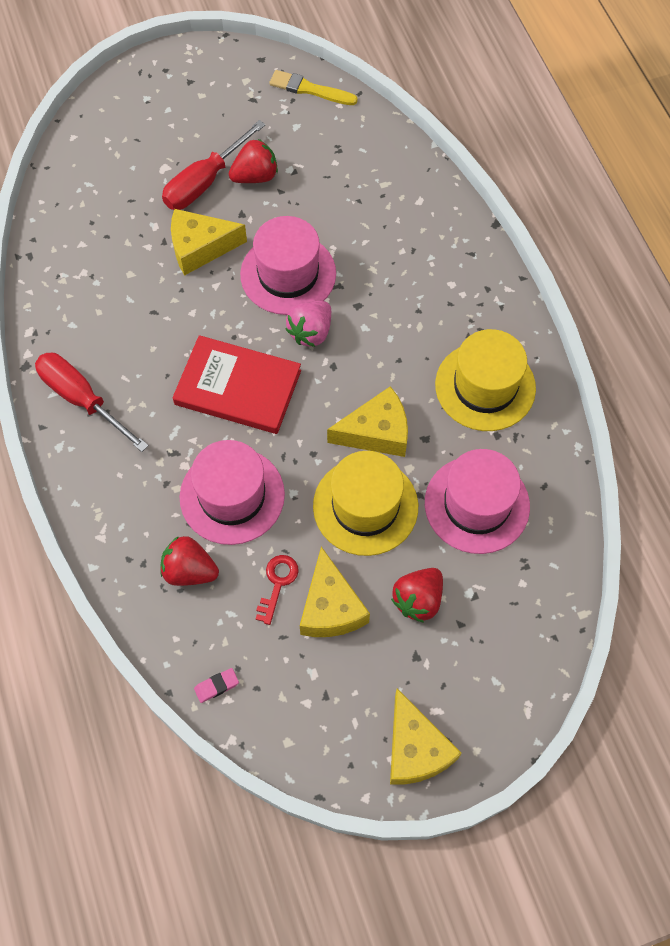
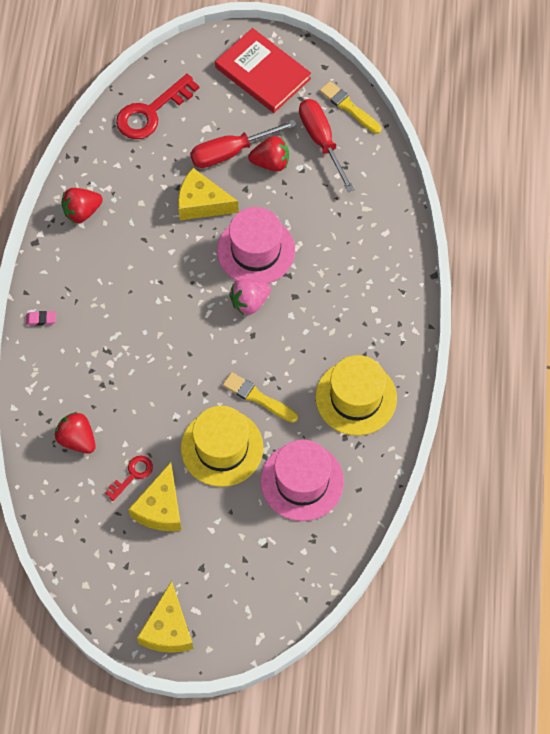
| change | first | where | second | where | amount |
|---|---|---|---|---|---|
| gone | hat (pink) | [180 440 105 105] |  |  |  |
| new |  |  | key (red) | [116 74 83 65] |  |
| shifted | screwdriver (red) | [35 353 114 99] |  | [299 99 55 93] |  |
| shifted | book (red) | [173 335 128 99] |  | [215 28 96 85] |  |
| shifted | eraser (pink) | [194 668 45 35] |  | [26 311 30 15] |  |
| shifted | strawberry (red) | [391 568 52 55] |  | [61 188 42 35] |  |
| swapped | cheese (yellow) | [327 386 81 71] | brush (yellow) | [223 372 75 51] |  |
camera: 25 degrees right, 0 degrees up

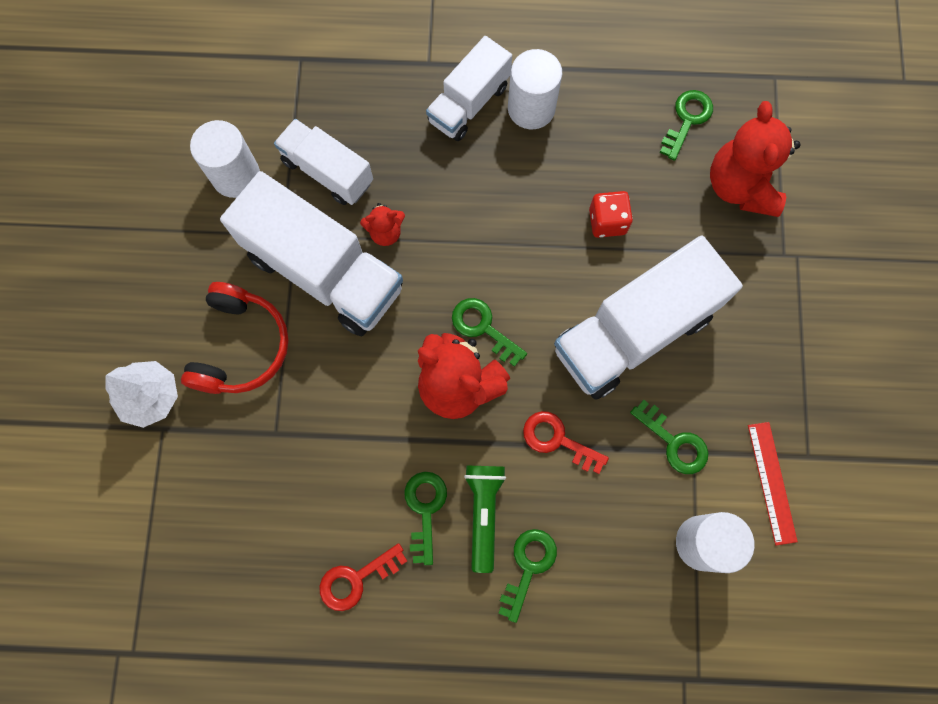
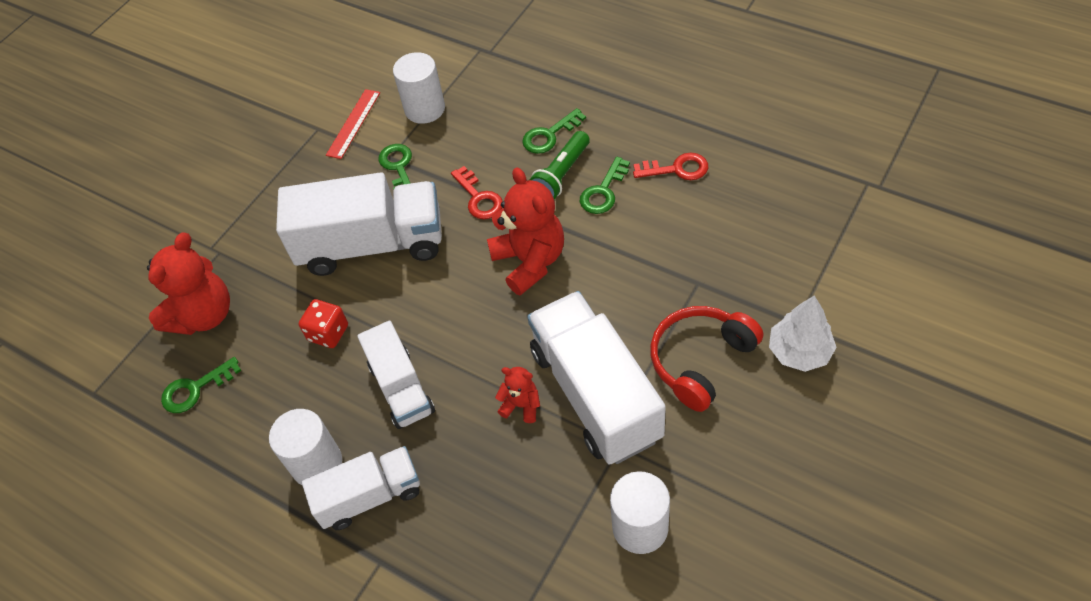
| change | first | where | second | where | amount |
|---|---|---|---|---|---|
| gone | key (green) | [452 298 75 69] |  |  |  |
| shifted | truck (white) | [274 119 99 86] |  | [357 320 78 109] |  |
camera: 145 degrees left, 20 degrees down

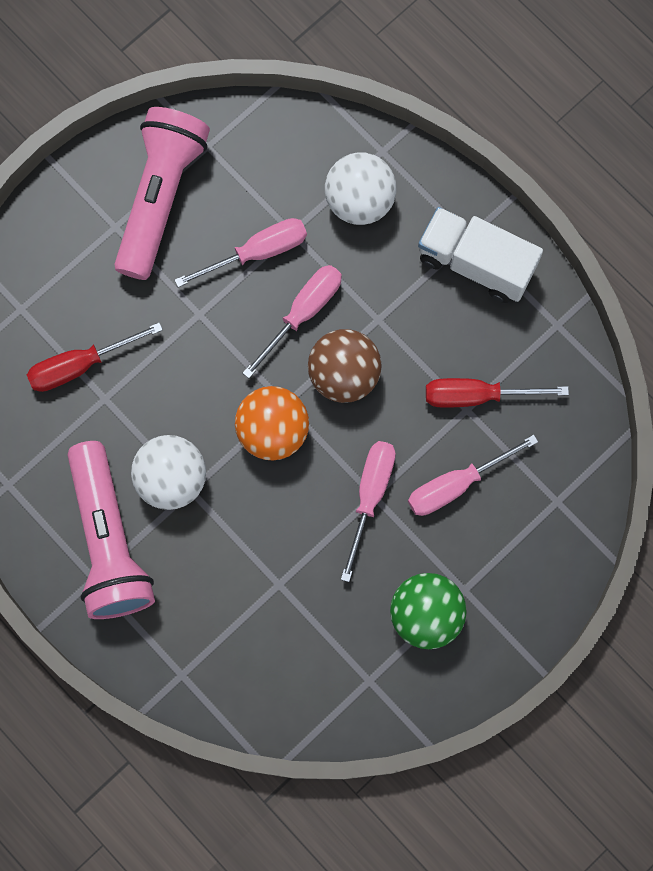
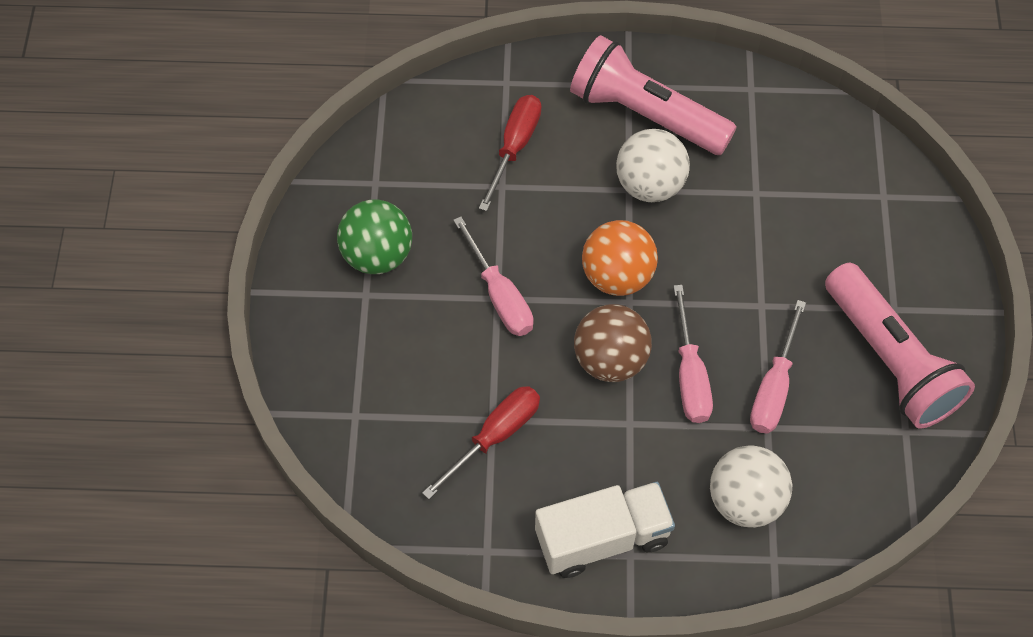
| change | first | where | second | where | amount |
|---|---|---|---|---|---|
| gone | screwdriver (pink) | [408 435 130 81] |  |  |  |
| shifted | screwdriver (red) | [27 323 136 69] |  | [479 95 62 116] |  |
camera: 135 degrees right, 15 degrees down

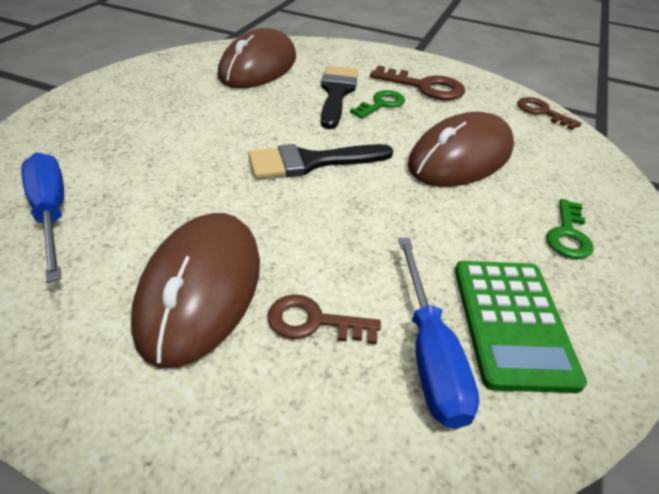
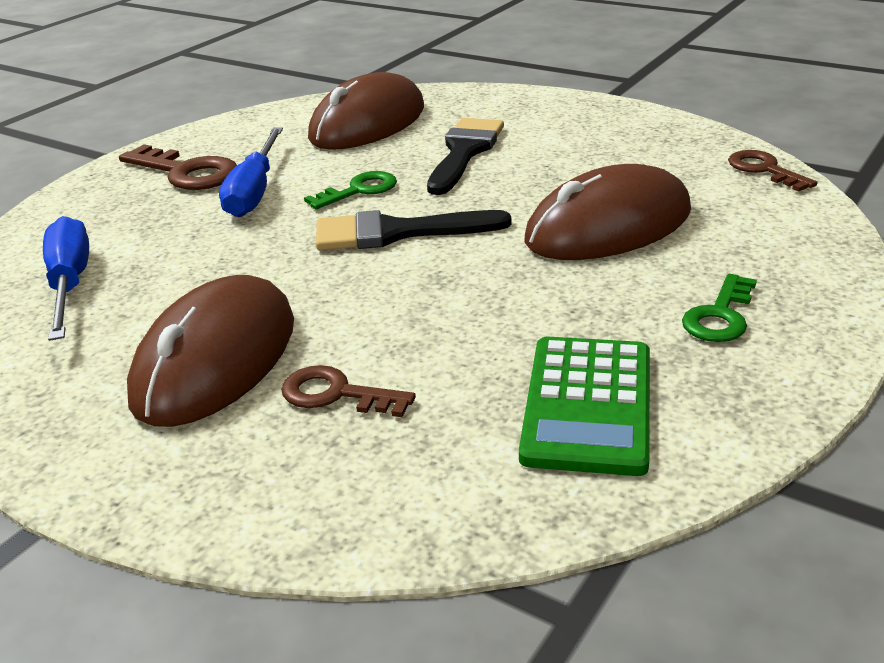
| change | first | where | second | where | amount |
|---|---|---|---|---|---|
| shifted | key (green) | [350 90 55 29] |  | [304 171 93 38] |  |
| shifted | key (brown) | [370 65 95 35] |  | [119 144 118 46] |  |
| shifted | screwdriver (blue) | [398 238 81 191] |  | [219 127 64 90] |  |
camera: 15 degrees right, 10 degrees down

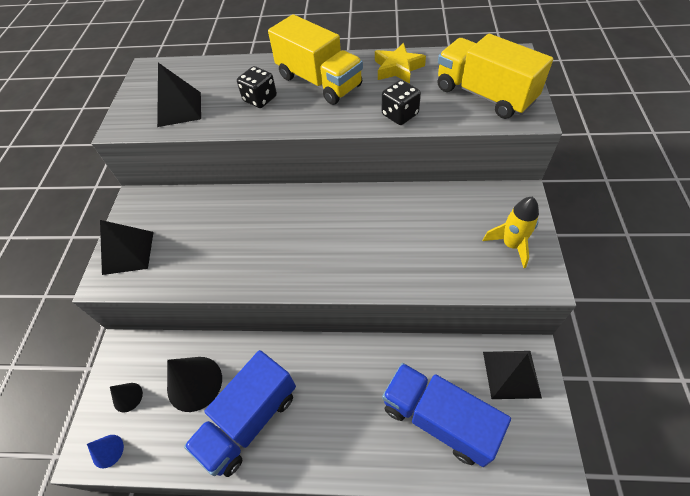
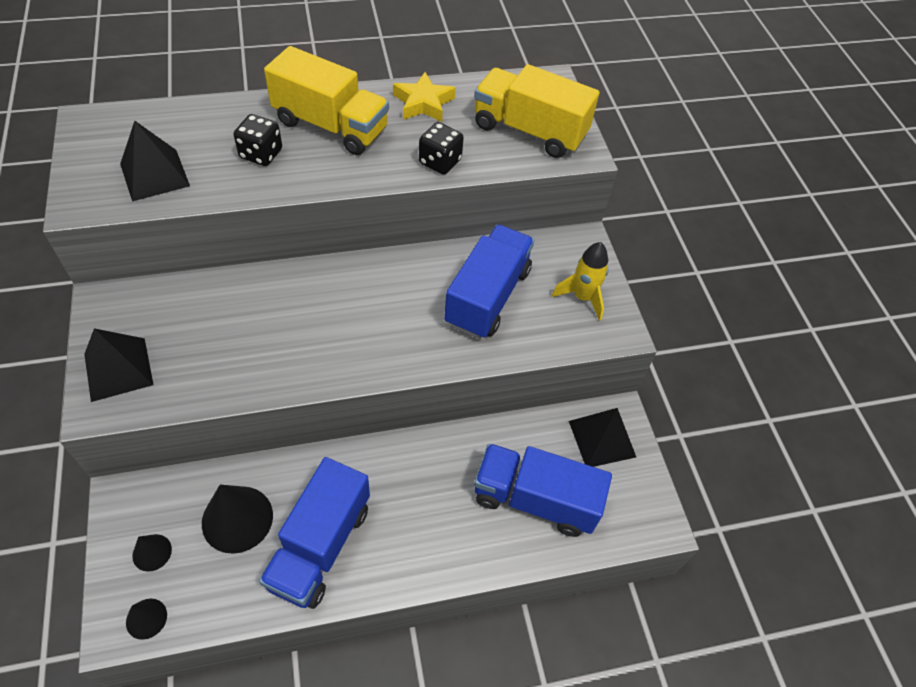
| change | first | where | second | where | amount |
|---|---|---|---|---|---|
| new |  |  | truck (blue) | [444 224 90 115] |  |
| repainted | cone (blue) | [87 435 37 34] | cone (black) | [126 599 41 41] |  |
camera: 25 degrees left, 0 degrees up

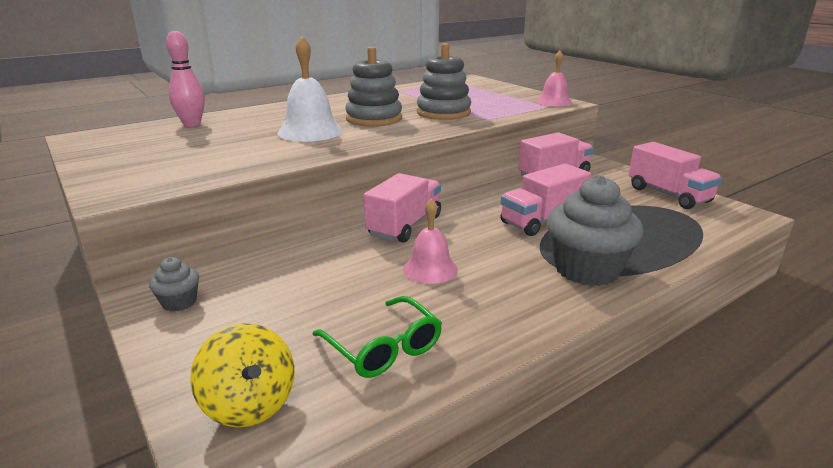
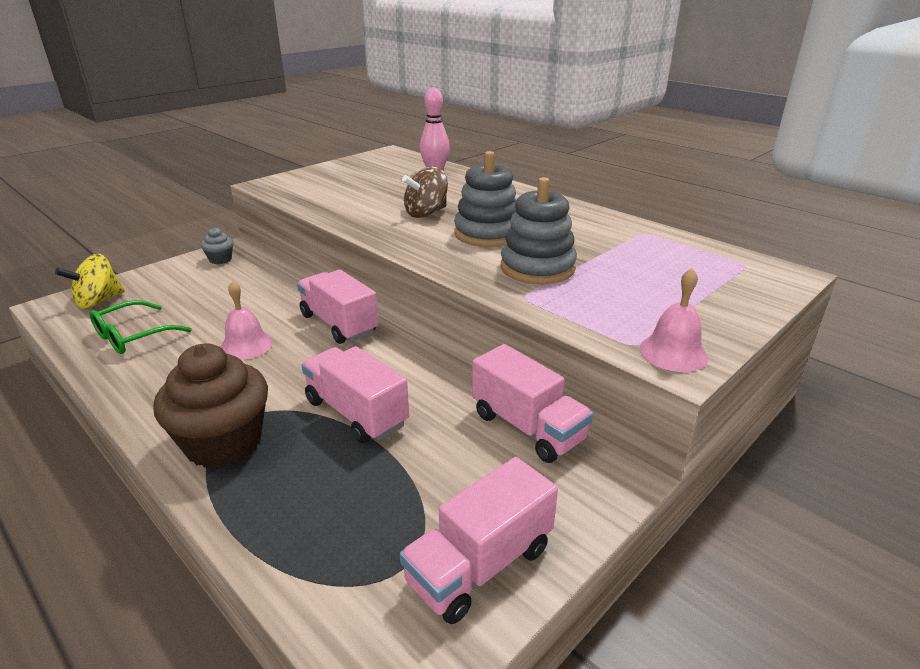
| change | first | where | second | where | amount |
|---|---|---|---|---|---|
| swapped | bell (white) | [278 36 65 106] | spinning top (brown) | [402 167 46 51] |  |
| repainted | cupcake (grey) | [547 176 96 110] | cupcake (brown) | [153 344 115 124] |  |
| rotated | truck (pink) | [364 173 77 70] |  | [297 270 81 74] | 150 degrees counterclockwise |
camera: 80 degrees right, 5 degrees up

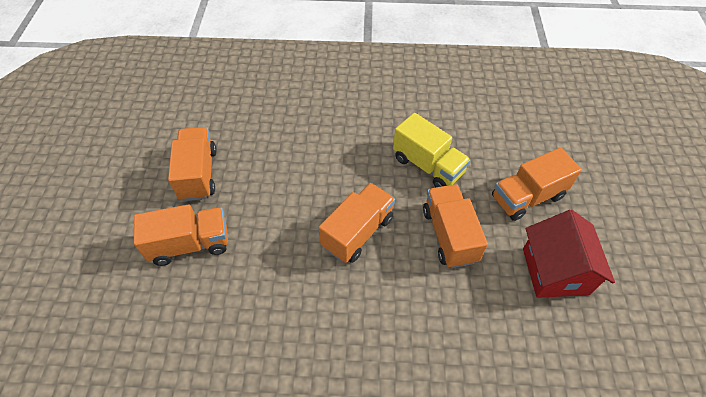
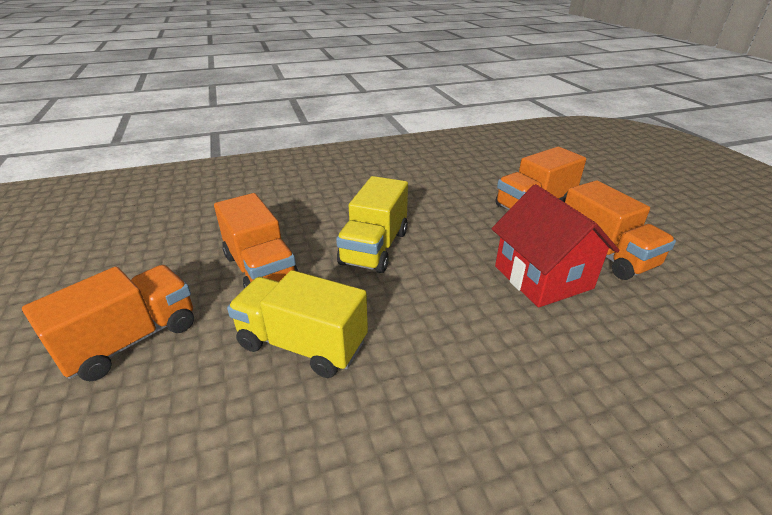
| change | first | where | second | where | amount |
|---|---|---|---|---|---|
| shifted | house (red) | [523 210 92 88] |  | [492 184 127 123] |  |
| repainted | truck (orange) | [319 183 76 80] | truck (yellow) | [336 176 72 97] |  |
camera: 160 degrees right, 20 degrees down

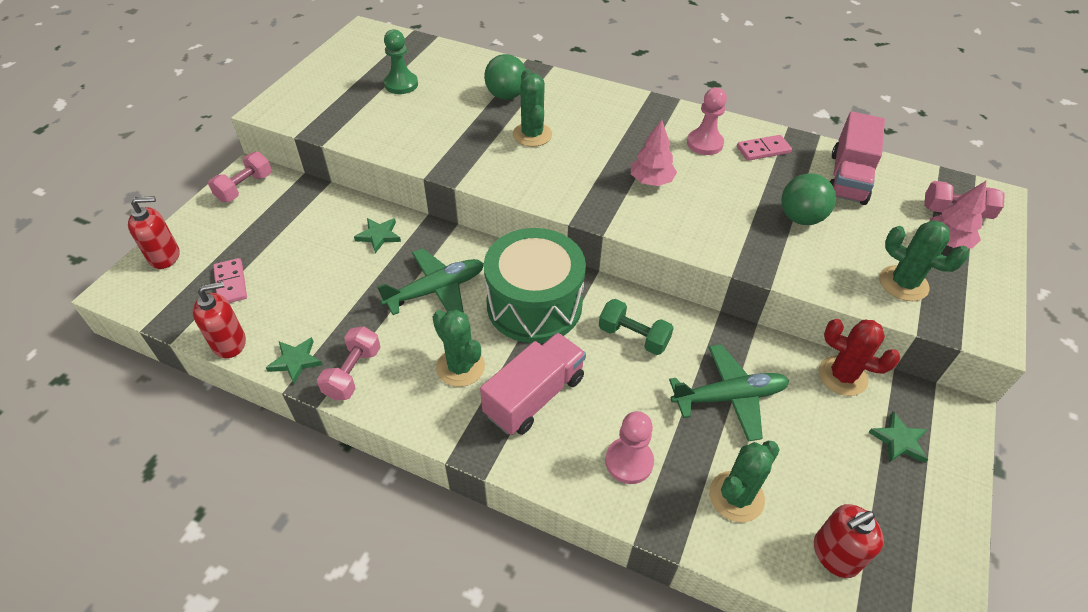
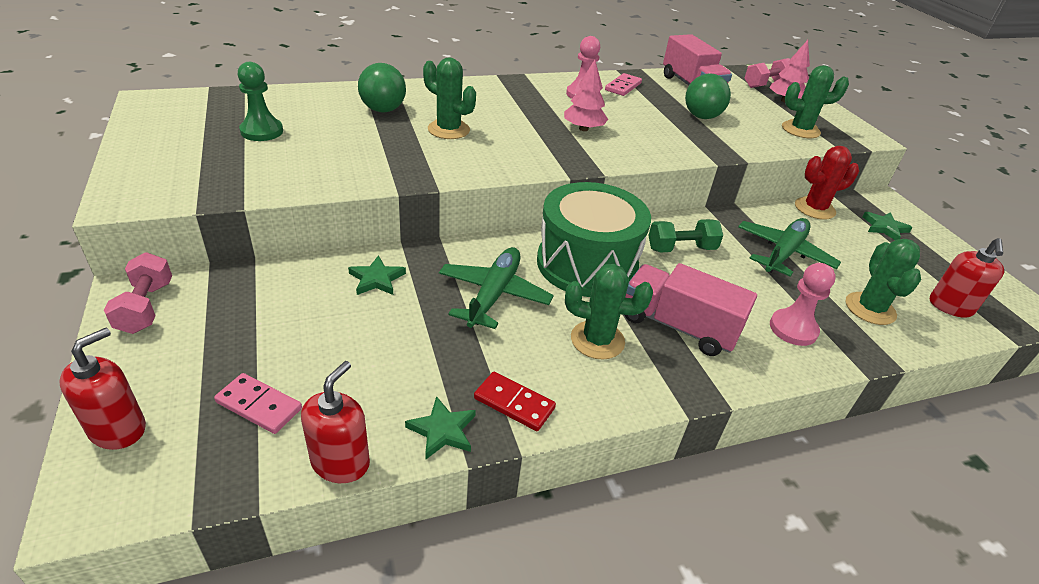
| change | first | where | second | where | amount |
|---|---|---|---|---|---|
| swapped | dumbbell (pink) | [317 326 64 74] | domino (red) | [474 372 82 59] |  |
| rotated | truck (pink) | [480 333 106 102] |  | [625 263 132 93] | 60 degrees counterclockwise |
camera: 45 degrees left, 10 degrees down

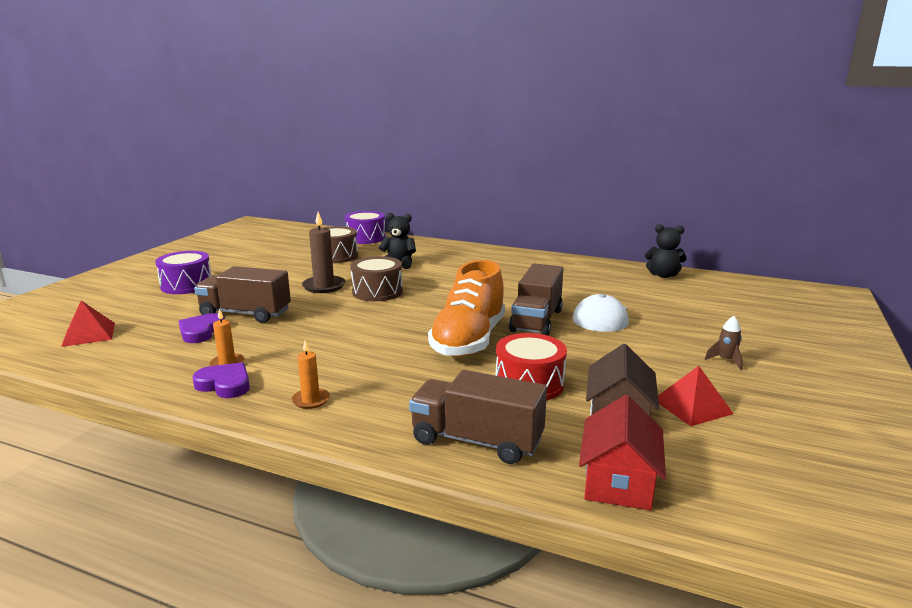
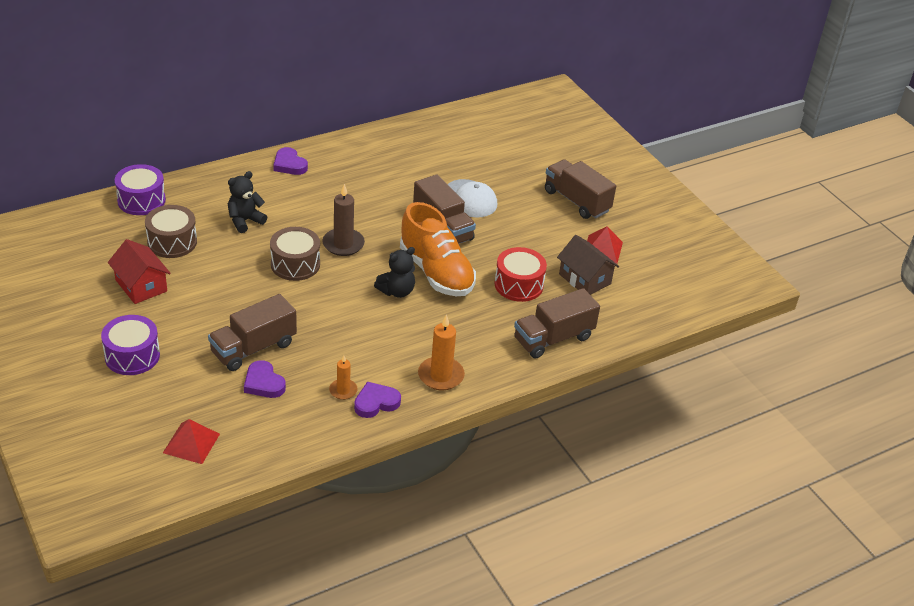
| change | first | where | second | where | amount |
|---|---|---|---|---|---|
| new |  |  | heart (purple) | [273 147 35 28] |  |
| shifted | candle (brown) | [302 212 44 81] |  | [322 184 43 72] |  |
| shifted | house (red) | [579 395 87 115] |  | [108 239 63 65] |  |
| shifted | teddy bear (black) | [645 224 42 54] |  | [374 247 41 51] |  |
| swapped | rocket (brown) | [705 316 38 54] | truck (brown) | [545 159 71 60] |  |
| scaled | candle (orange) | [292 340 38 69] |  | [418 314 47 76] | x1.68 |
camera: 55 degrees left, 20 degrees up

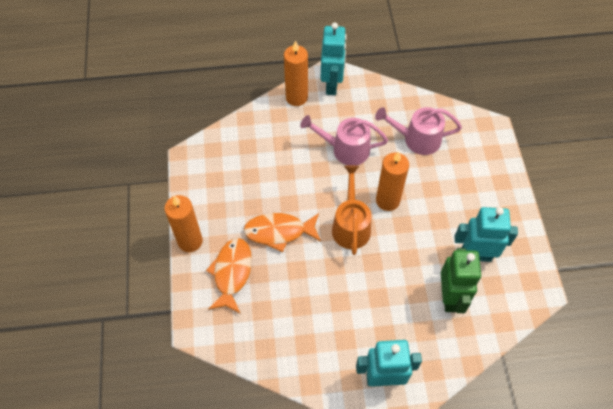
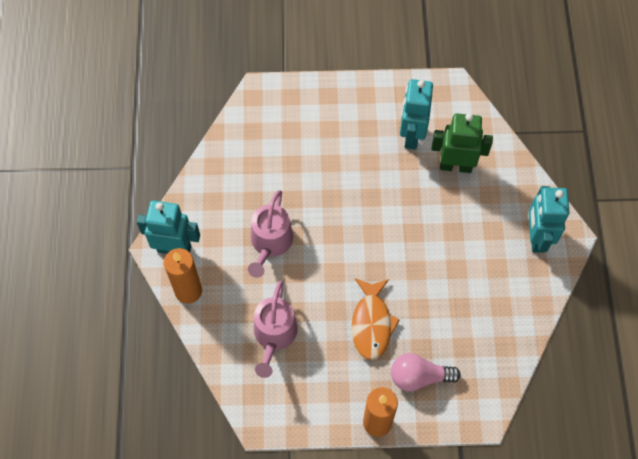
| change | first | where | second | where | amount |
|---|---|---|---|---|---|
| gone | watering can (orange) | [332 165 40 90] |  |  |  |
| gone | candle (orange) | [376 151 33 60] |  |  |  |
| shifted | watering can (pink) | [375 107 87 48] |  | [254 281 44 97] |  |
| swapped | fish (orange) | [206 238 46 76] | light bulb (pink) | [391 353 70 39] |  |
camera: 85 degrees left, 5 degrees up

